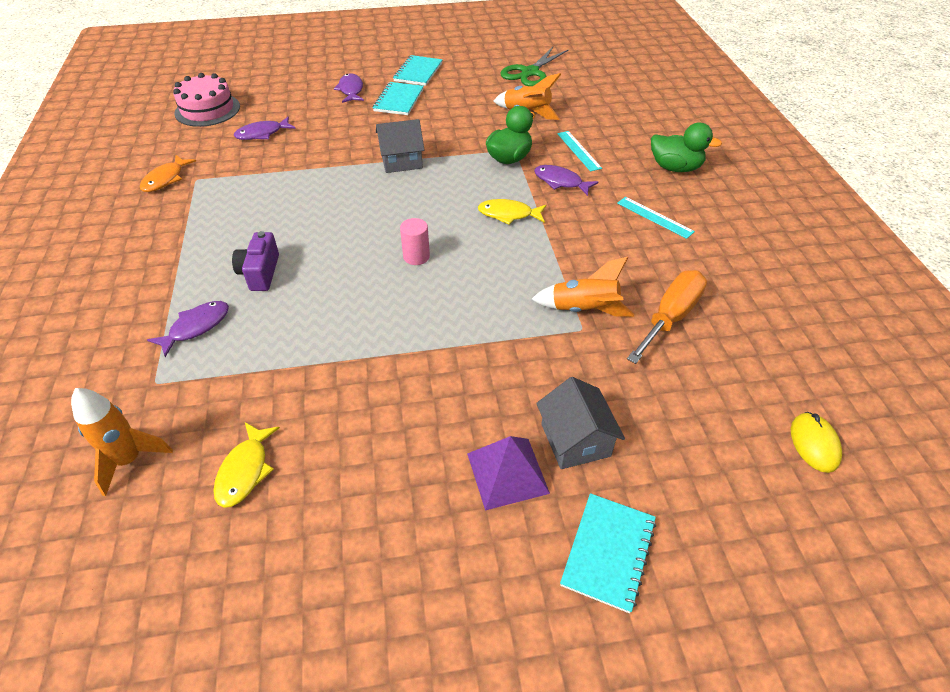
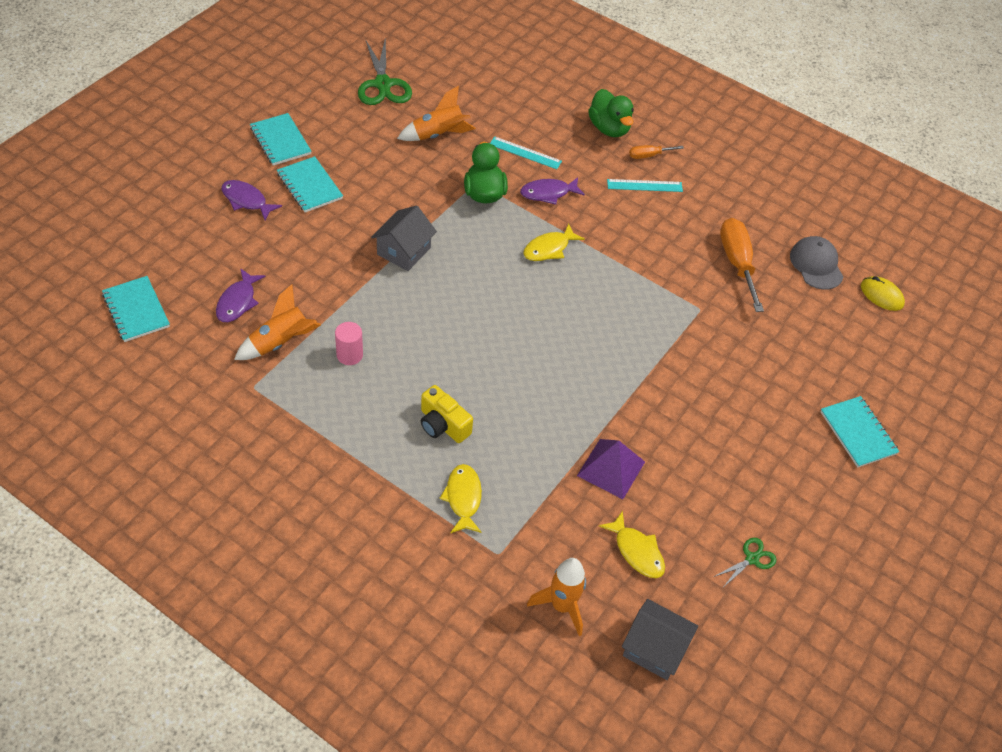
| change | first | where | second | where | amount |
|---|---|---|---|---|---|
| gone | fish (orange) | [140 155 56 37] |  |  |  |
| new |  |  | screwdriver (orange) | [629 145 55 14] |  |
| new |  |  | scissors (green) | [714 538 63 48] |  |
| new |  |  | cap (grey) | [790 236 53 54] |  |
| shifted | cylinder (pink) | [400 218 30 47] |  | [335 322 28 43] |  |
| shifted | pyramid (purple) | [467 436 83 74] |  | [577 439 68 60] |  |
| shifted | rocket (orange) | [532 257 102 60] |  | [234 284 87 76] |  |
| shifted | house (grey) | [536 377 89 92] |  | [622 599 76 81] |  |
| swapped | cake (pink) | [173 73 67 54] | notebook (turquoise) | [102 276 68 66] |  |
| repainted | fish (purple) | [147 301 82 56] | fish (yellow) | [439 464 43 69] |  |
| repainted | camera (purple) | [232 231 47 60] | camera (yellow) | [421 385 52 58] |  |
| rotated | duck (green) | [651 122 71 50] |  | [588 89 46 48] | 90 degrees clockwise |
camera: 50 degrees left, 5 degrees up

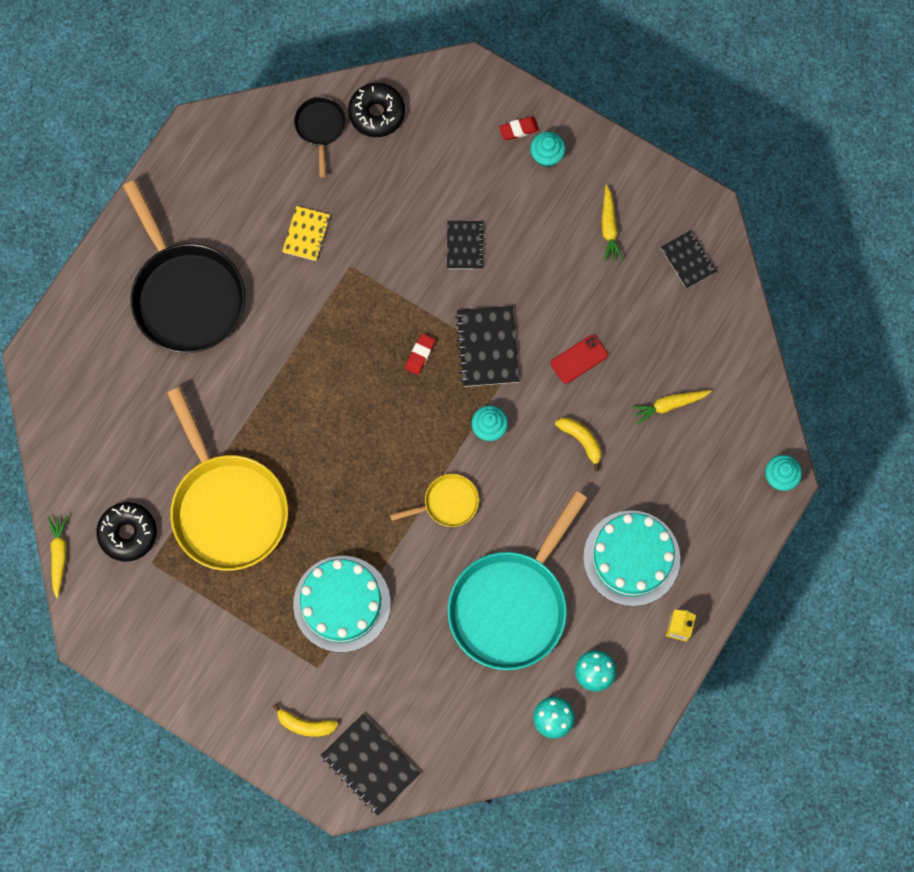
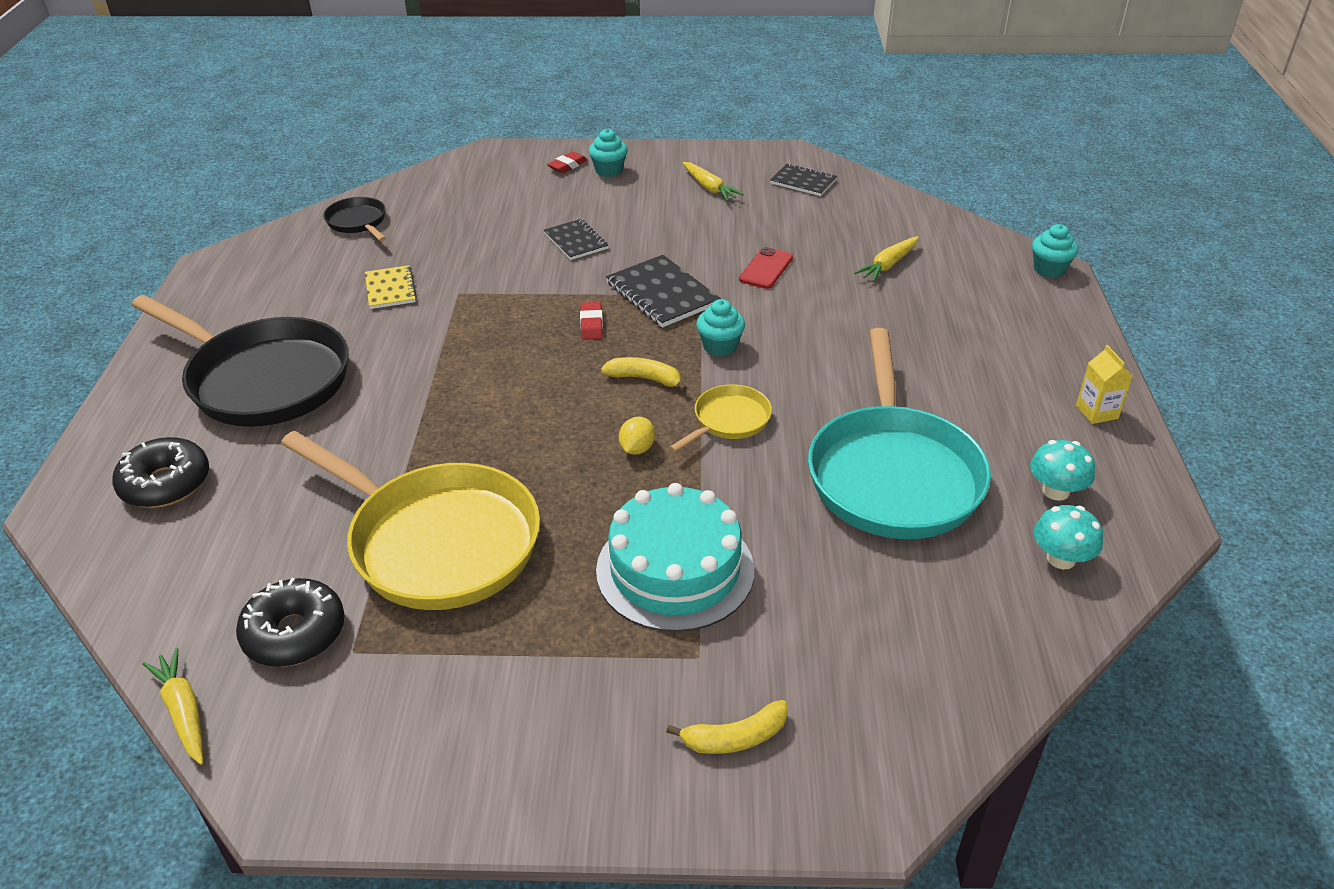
| change | first | where | second | where | amount |
|---|---|---|---|---|---|
| gone | notebook (black) | [321 714 99 101] |  |  |  |
| gone | cake (turquoise) | [583 510 97 96] |  |  |  |
| new |  |  | lemon (yellow) | [619 417 36 38] |  |
| shifted | donut (black) | [348 83 57 54] |  | [112 437 97 71] |  |
| shifted | banana (yellow) | [555 418 46 53] |  | [601 357 86 35] |  |
camera: 30 degrees left, 35 degrees down

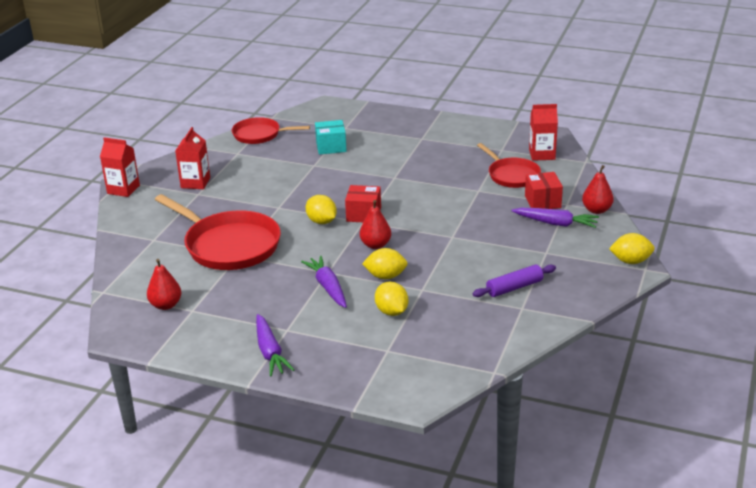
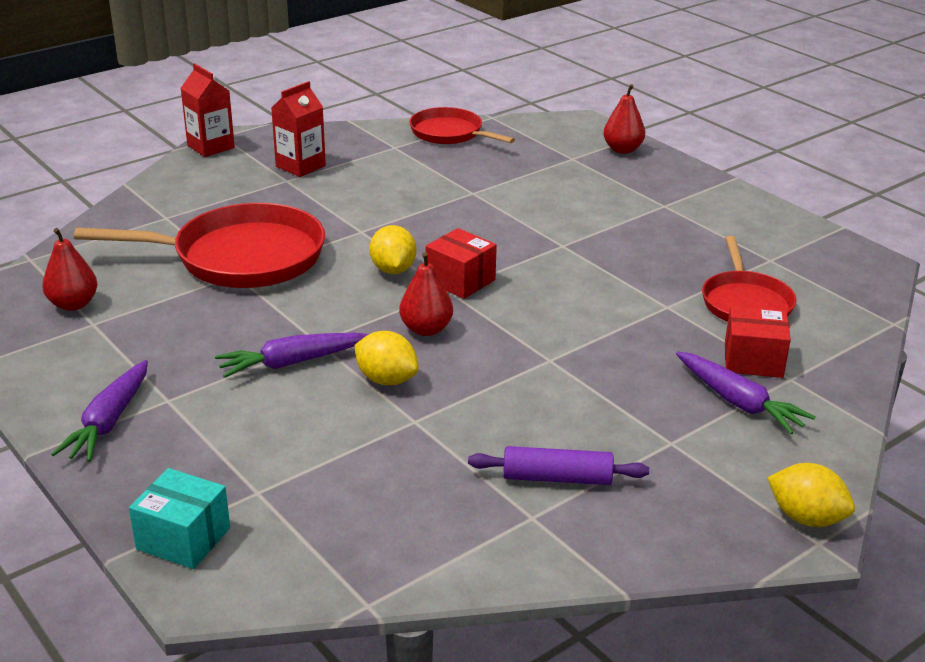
| change | first | where | second | where | amount |
|---|---|---|---|---|---|
| gone | lemon (yellow) | [375 282 33 34] |  |  |  |
| gone | carton (red) | [529 104 29 57] |  |  |  |
| shifted | box (turquoise) | [315 120 32 35] |  | [129 468 101 101] |  |
| shifted | pear (red) | [582 165 32 49] |  | [603 84 42 70] |  |
| rotated | pan (red) | [155 194 126 76] |  | [74 203 251 85] | 75 degrees counterclockwise |
| rotated | carrot (purple) | [301 256 46 52] |  | [215 333 154 45] | 120 degrees counterclockwise |
| rotated | box (red) | [525 172 38 37] |  | [725 306 66 72] | 75 degrees clockwise |
camera: 30 degrees right, 0 degrees up

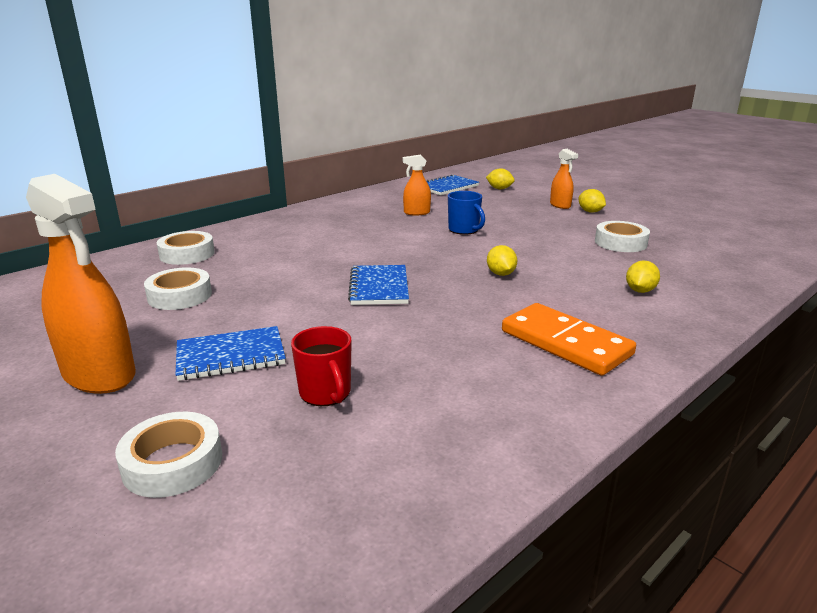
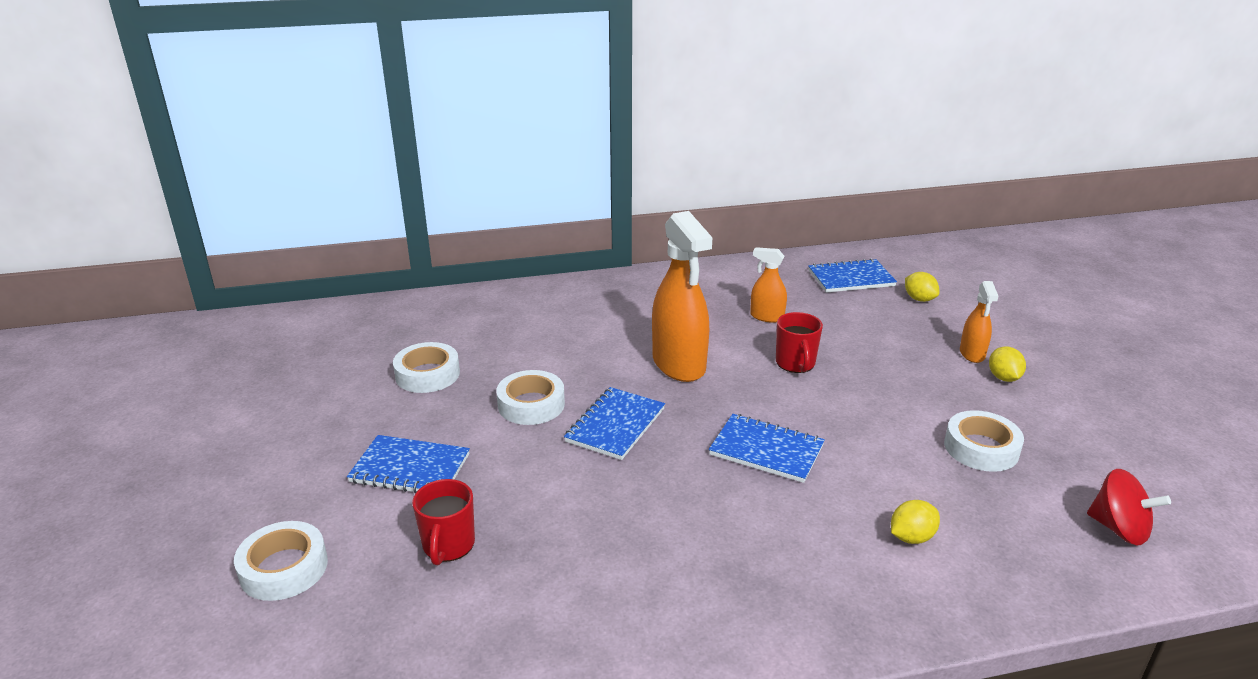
| change | first | where | second | where | amount |
|---|---|---|---|---|---|
| gone | domino (orange) | [502 303 134 73] |  |  |  |
| new |  |  | spinning top (red) | [1087 469 84 76] |  |
| shifted | spray bottle (orange) | [26 174 110 220] |  | [652 211 60 171] |  |
| shifted | tape (white) | [157 231 58 34] |  | [496 370 69 55] |  |
| swapped | lemon (yellow) | [487 245 30 31] | notebook (blue) | [709 414 116 69] |  |
| repainted | mug (blue) | [448 191 37 44] | mug (red) | [776 312 47 61] |  |
camera: 30 degrees right, 5 degrees up

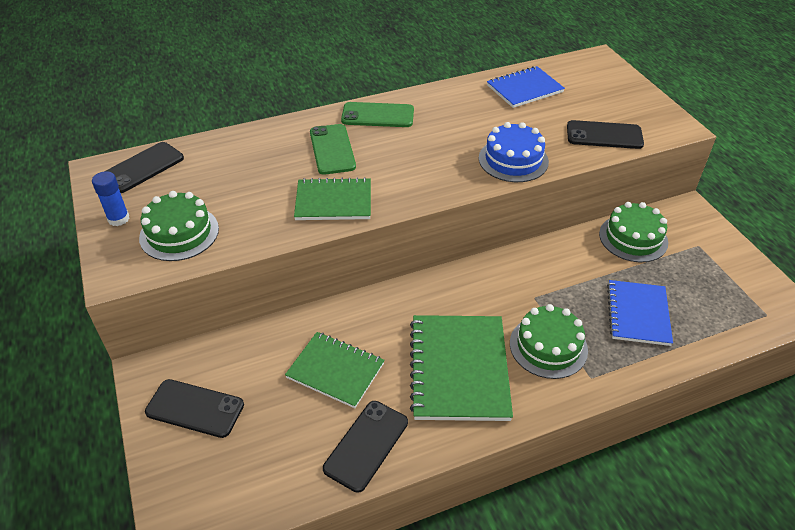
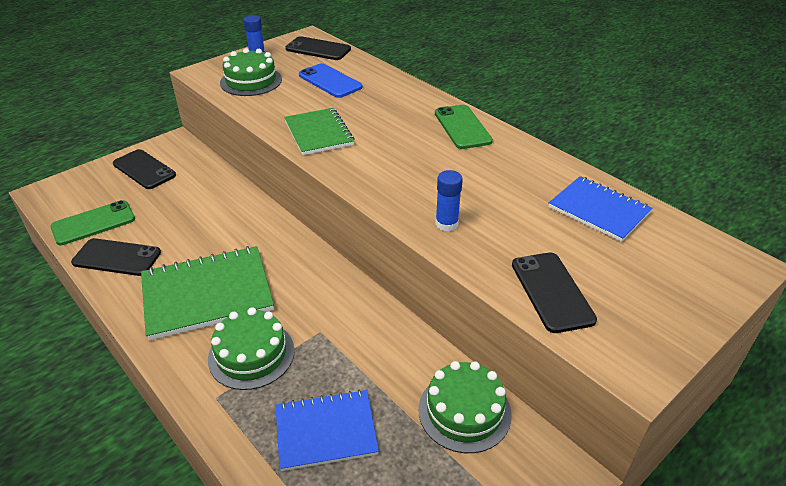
| change | first | where | second | where | amount |
|---|---|---|---|---|---|
| gone | notebook (green) | [285 332 100 76] |  |  |  |
| new |  |  | phone (blue) | [299 63 63 35] |  |
| shifted | phone (green) | [310 124 46 51] |  | [50 200 85 45] |  |
| swapped | cake (blue) | [479 122 70 60] | glue stick (blue) | [435 170 28 61] |  |
| rotated | phone (black) | [145 379 99 59] |  | [113 149 63 40] | 45 degrees counterclockwise |
camera: 70 degrees right, 5 degrees down

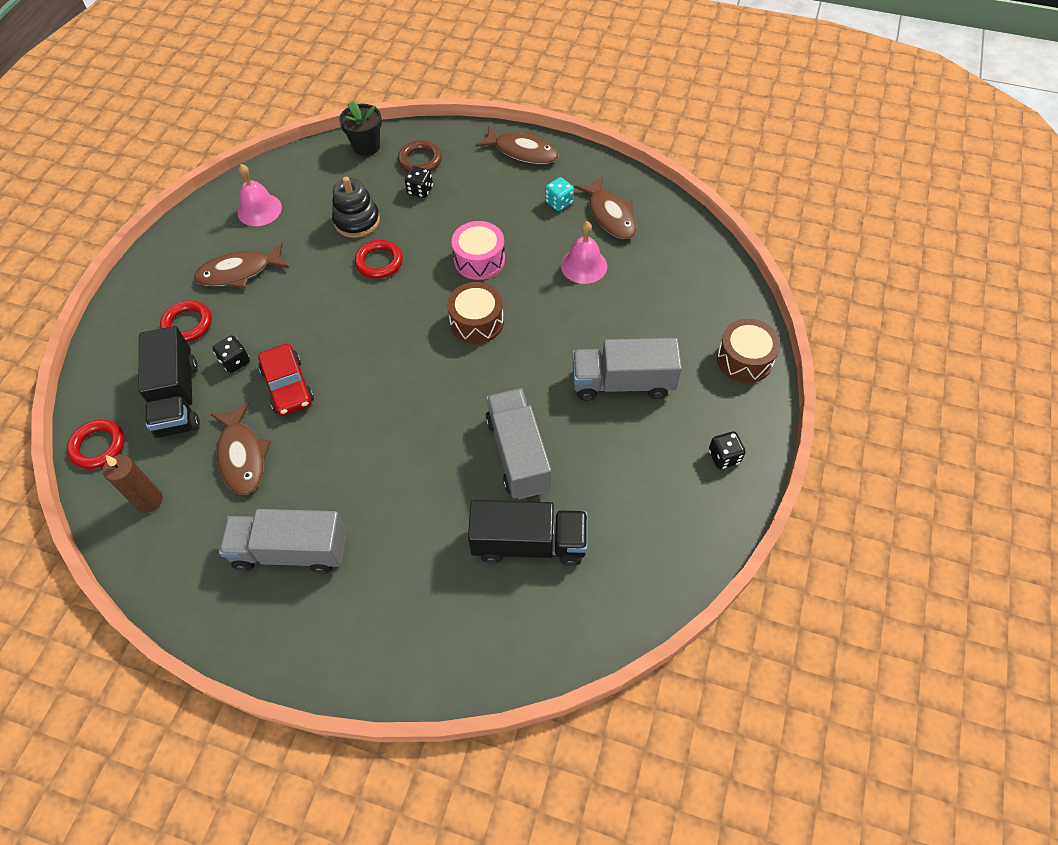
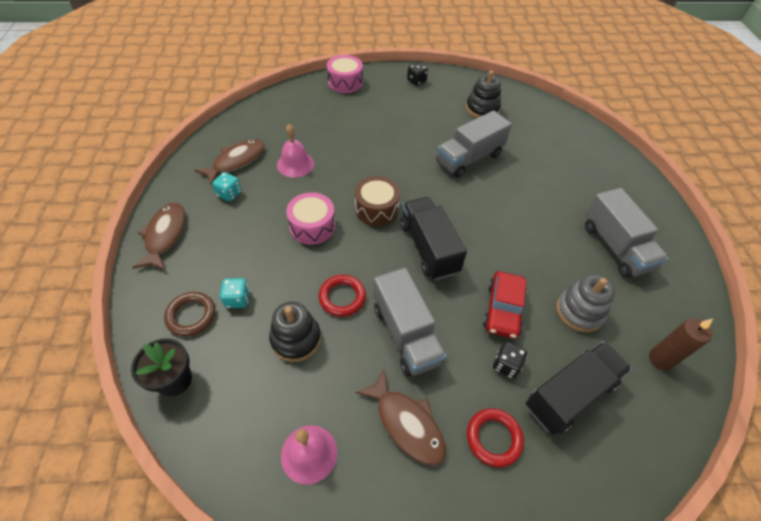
| change | first | where | second | where | amount |
|---|---|---|---|---|---|
| gone | ring (red) | [67 420 58 49] |  |  |  |
| new |  |  | stacking toy (black) | [466 71 35 47] |  |
| shifted | truck (black) | [468 500 120 66] |  | [401 197 66 83] |  |
| shifted | truck (grey) | [572 338 110 63] |  | [373 268 73 109] |  |
| swapped | fish (brown) | [211 403 60 92] | stacking toy (grey) | [556 275 59 57] |  |
| repainted | dice (black) | [405 166 28 32] | dice (turquoise) | [220 278 30 30] |  |
| repainted | drum (brown) | [717 319 64 64] | drum (pink) | [327 55 36 38] |  |
| rotated | car (red) | [258 344 56 72] |  | [483 271 44 68] | 150 degrees clockwise |
camera: 115 degrees left, 5 degrees down

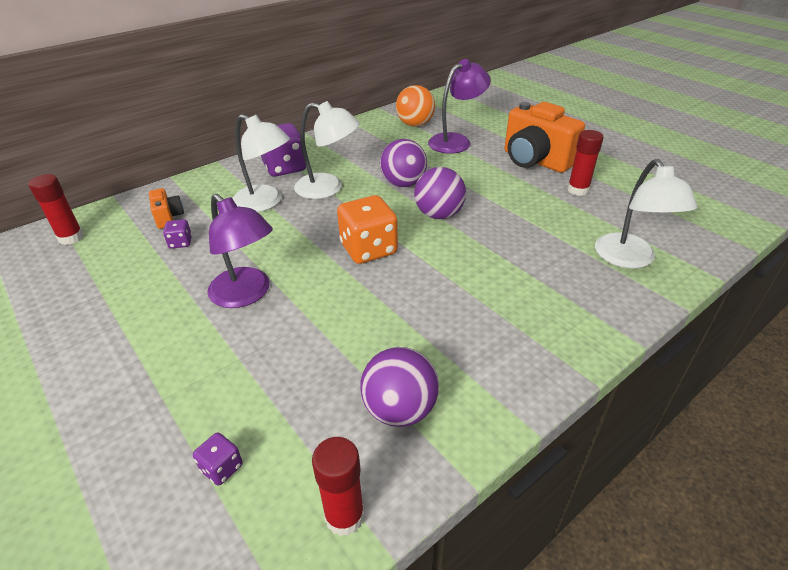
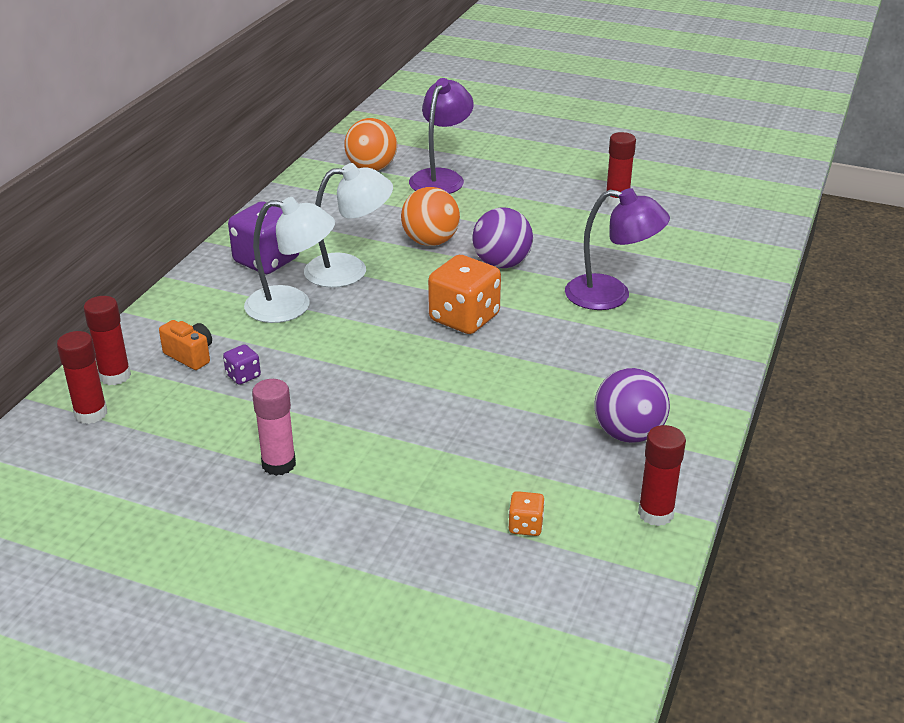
| change | first | where | second | where | amount |
|---|---|---|---|---|---|
| gone | camera (orange) | [504 102 81 71] |  |  |  |
| gone | lamp (white) | [595 159 103 109] |  |  |  |
| new |  |  | glue stick (red) | [84 296 47 89] |  |
| new |  |  | glue stick (pink) | [252 379 44 97] |  |
| shifted | lamp (purple) | [207 194 66 114] |  | [565 188 105 122] |  |
| repainted | dice (purple) | [193 432 50 54] | dice (orange) | [509 491 36 45] |  |
| repainted | ball (purple) | [380 139 47 48] | ball (orange) | [401 187 59 59] |  |
camera: 30 degrees left, 5 degrees down

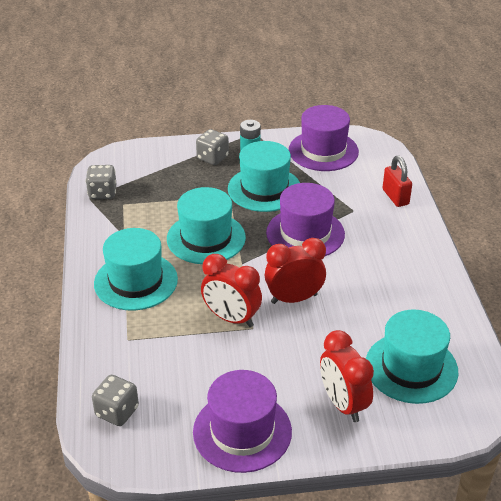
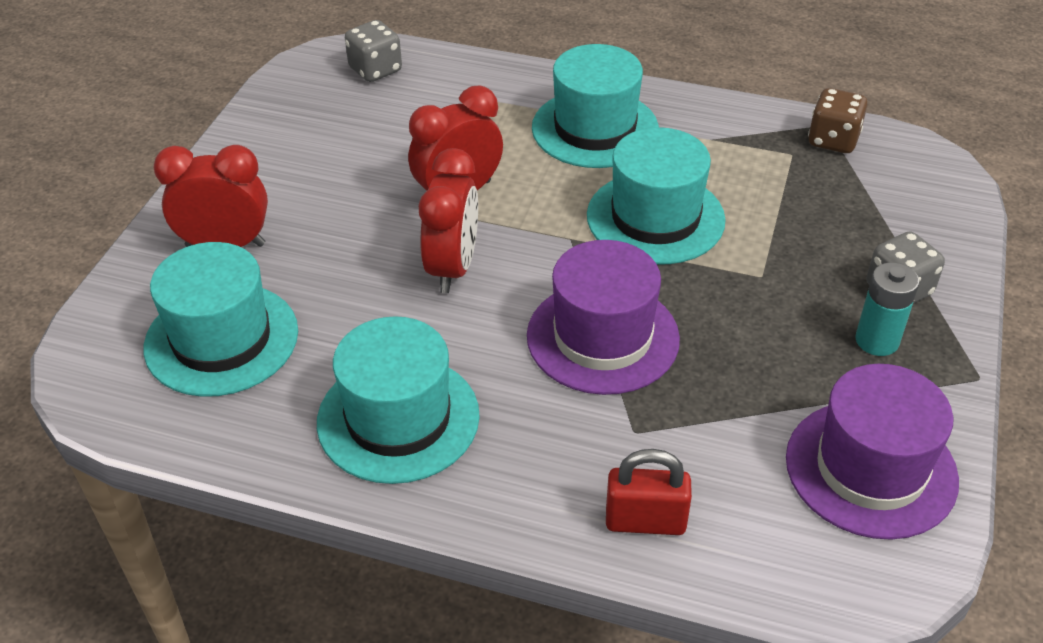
| change | first | where | second | where | amount |
|---|---|---|---|---|---|
| gone | hat (purple) | [193 370 99 103] |  |  |  |
| shifted | hat (turquoise) | [228 141 72 71] |  | [317 316 163 168] |  |
| repainted | dice (grey) | [85 165 32 34] | dice (brown) | [808 88 59 65] |  |
camera: 115 degrees right, 5 degrees up

